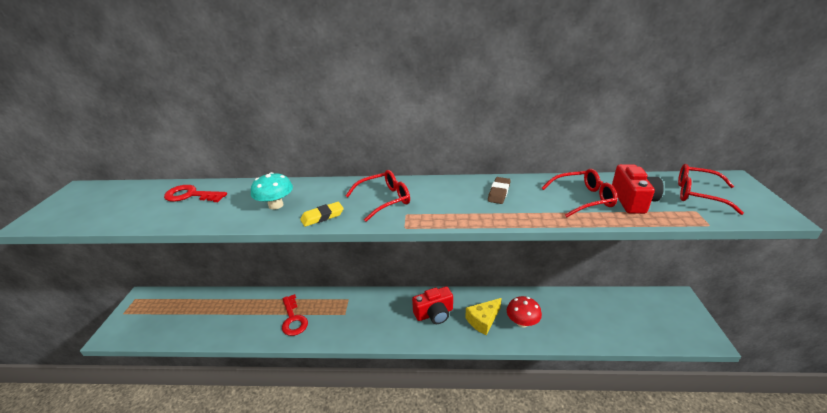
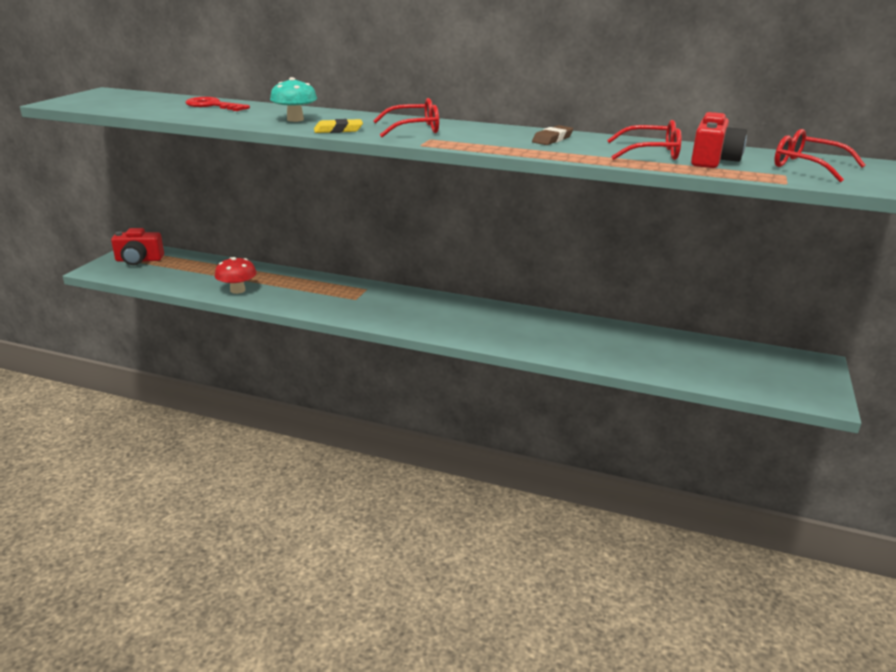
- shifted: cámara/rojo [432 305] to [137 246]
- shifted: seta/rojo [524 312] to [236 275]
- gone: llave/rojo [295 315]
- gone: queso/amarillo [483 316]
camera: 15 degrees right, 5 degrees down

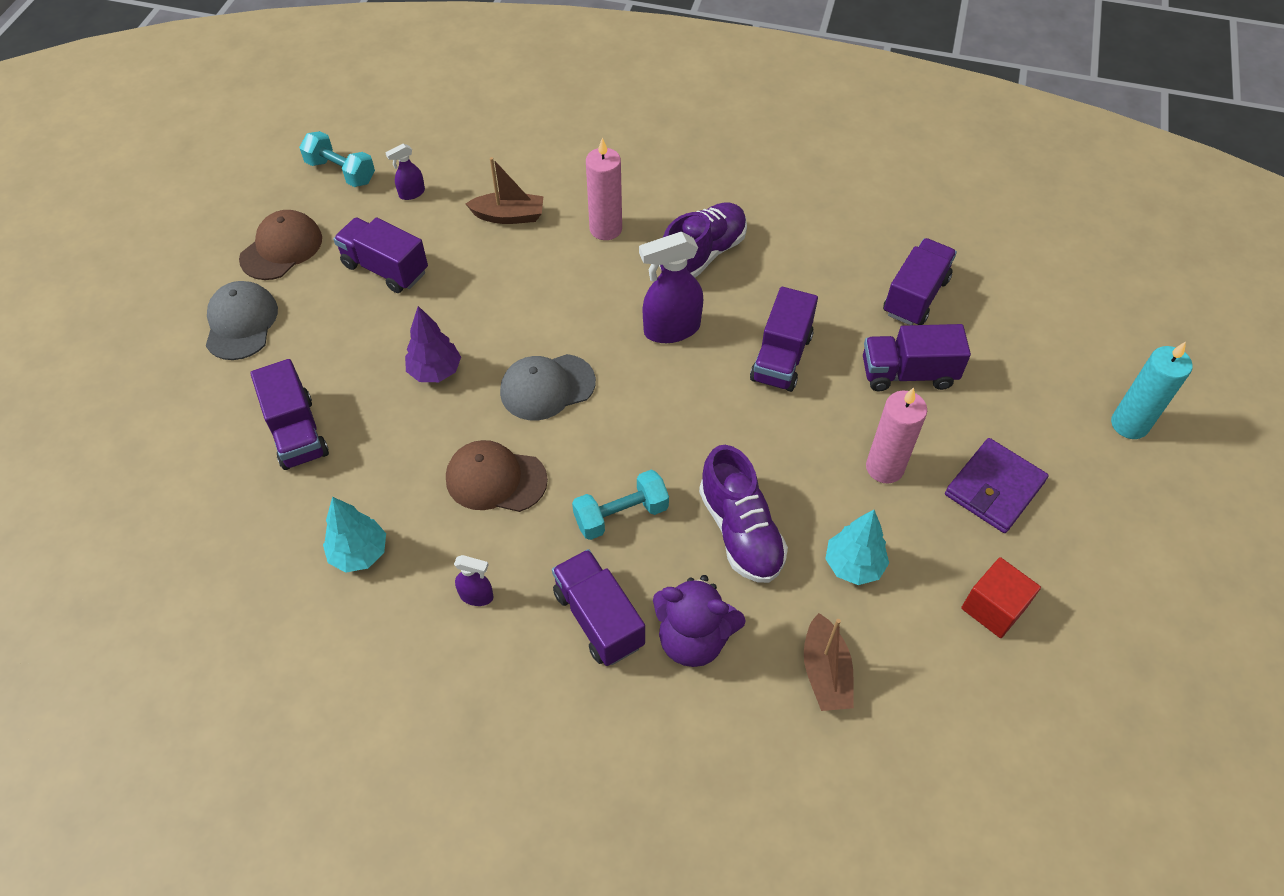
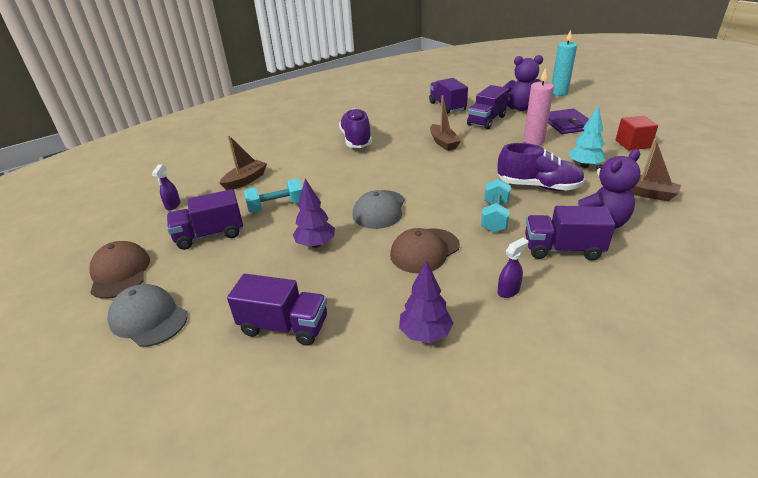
- shifted: mancuerna/turquesa [337 159] to [273 195]
- repainted: árbol/turquesa [354 534] to árbol/morado [426 301]
- swapped: camión/morado [784 339] to barco/marrón [445 123]
- new: osito/morado [523 83]
- gone: vela/rosa [604 189]
- gone: pulverizador/morado [671 287]
camera: 50 degrees left, 20 degrees down

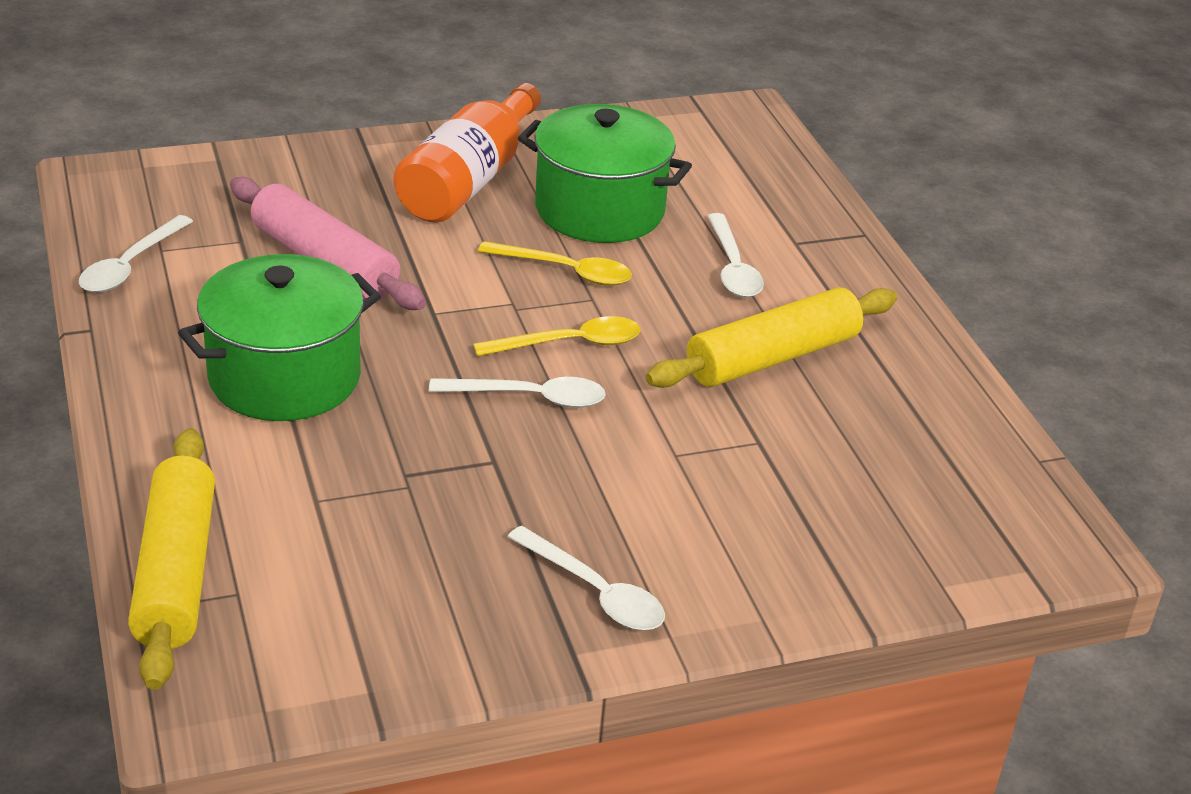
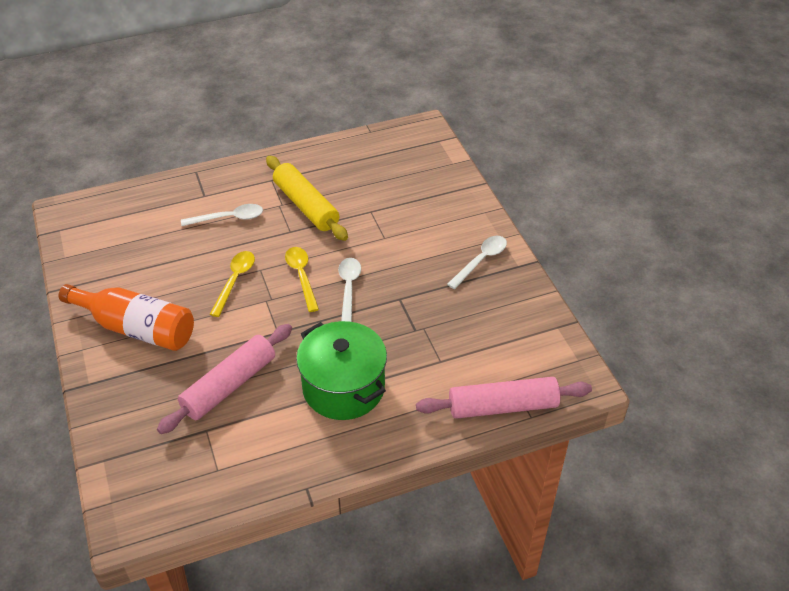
- repainted: rodillo/amarillo [171 559] to rodillo/rosa [504 398]
- gone: cuchara/blanco [136 254]
- gone: olla/verde [605 173]
camera: 90 degrees left, 10 degrees up

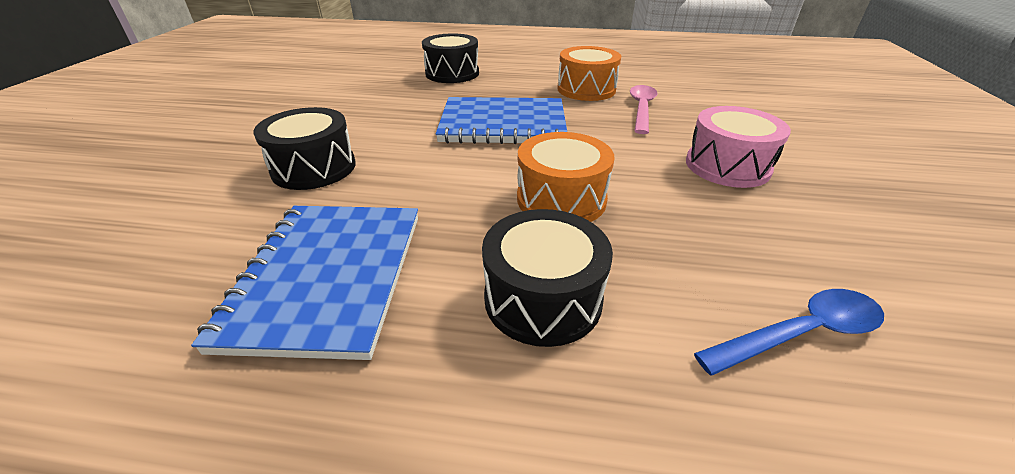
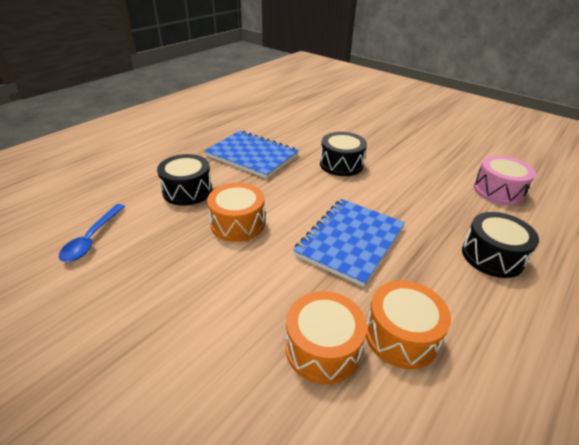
- swapped: cuchara/rosa [644 109] to tambor/naranja [326 337]
- shifted: tambor/rosa [738 147] to [504 180]
camera: 120 degrees right, 0 degrees up

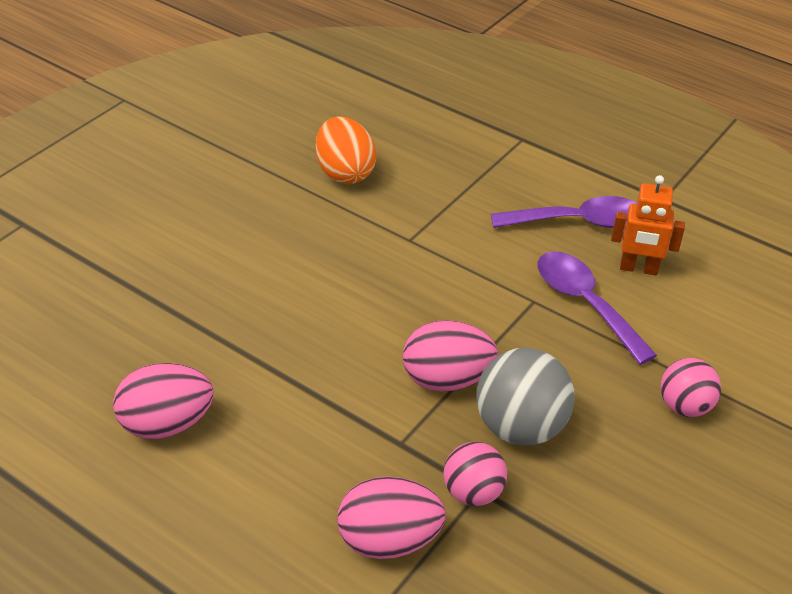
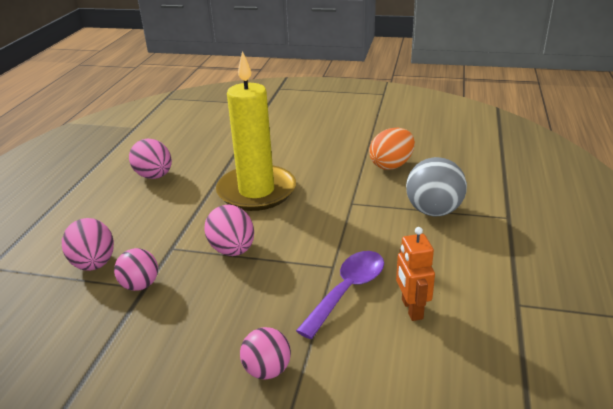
- new: vela/amarillo [256 131]
- shifted: pelota/gris [525 397] to [436 186]
- gone: cuchara/morado [564 212]
camera: 70 degrees right, 10 degrees down

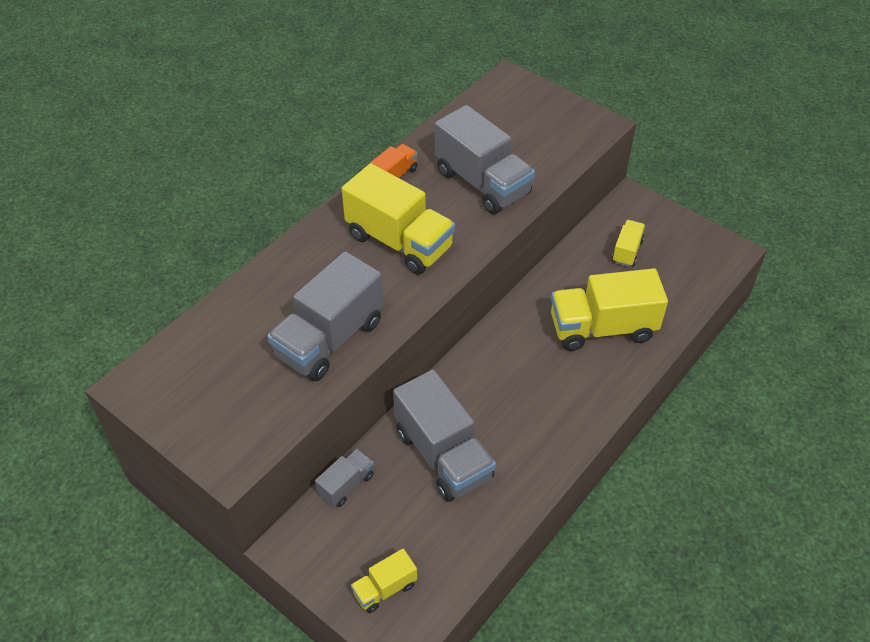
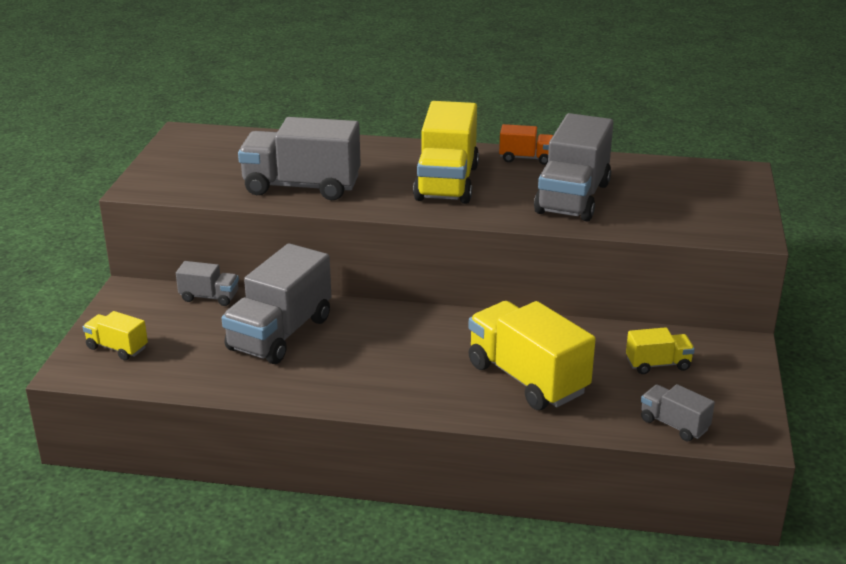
- new: camión/gris [678 412]
camera: 60 degrees right, 20 degrees down

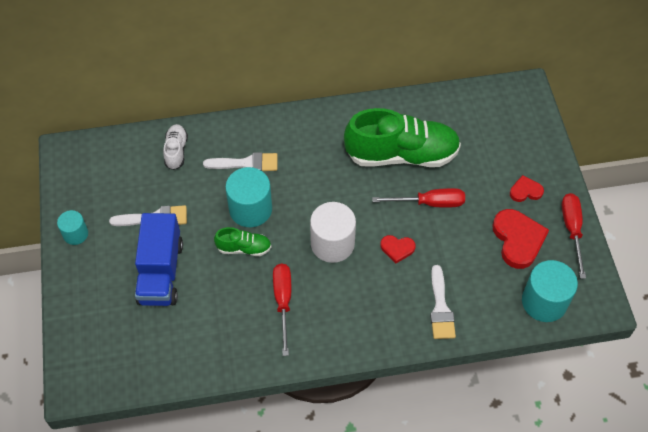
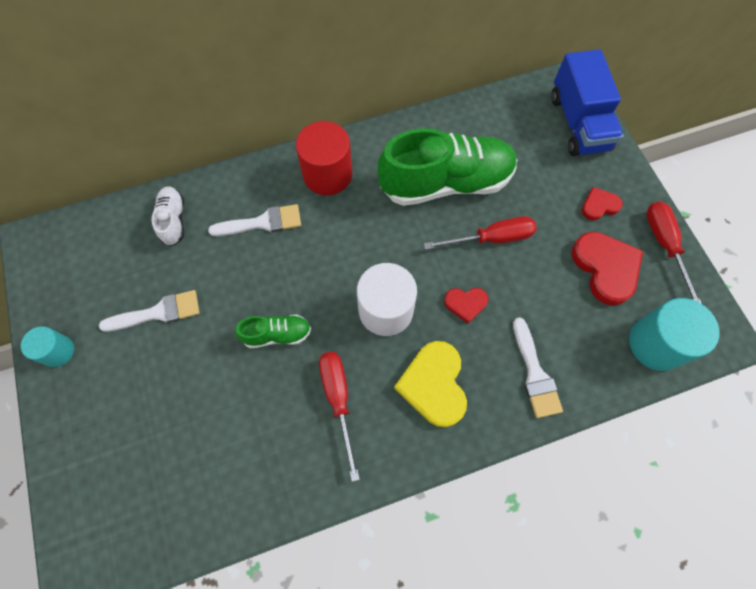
- new: cilindro/rojo [324 158]
- new: corazón/amarillo [430 384]
- shifted: camión/azul [159 259] to [587 102]
- gone: cilindro/turquesa [248 197]
camera: 10 degrees left, 10 degrees up

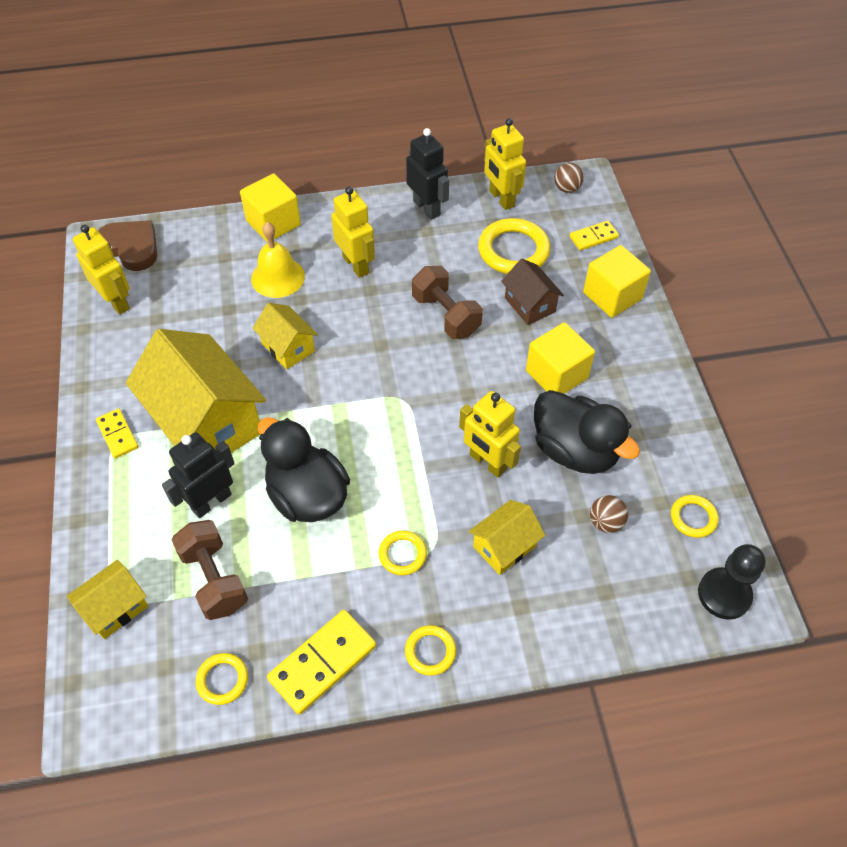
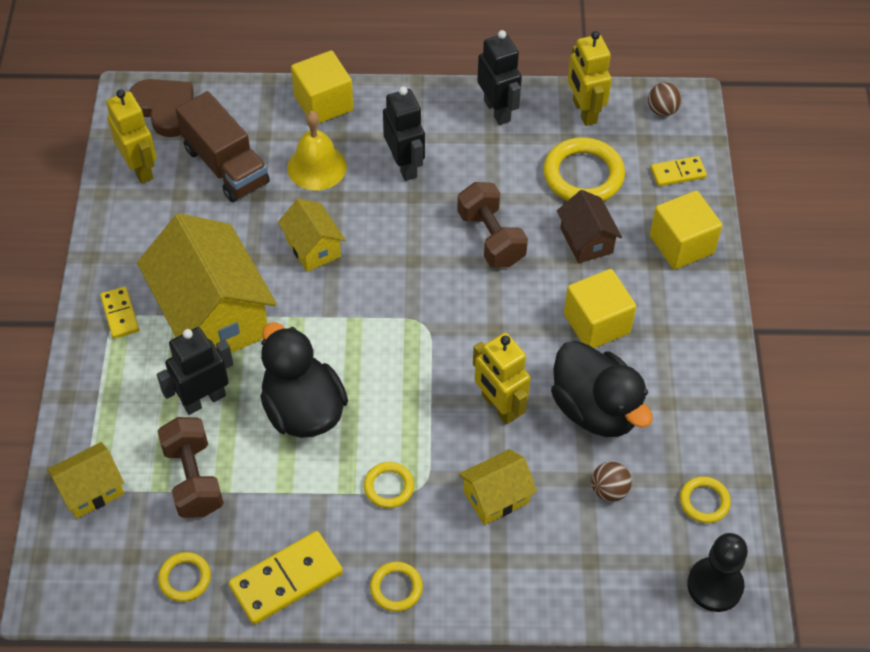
- new: camión/marrón [222 146]
- repainted: robot/amarillo [353 232] to robot/negro [404 134]
camera: 10 degrees right, 0 degrees up

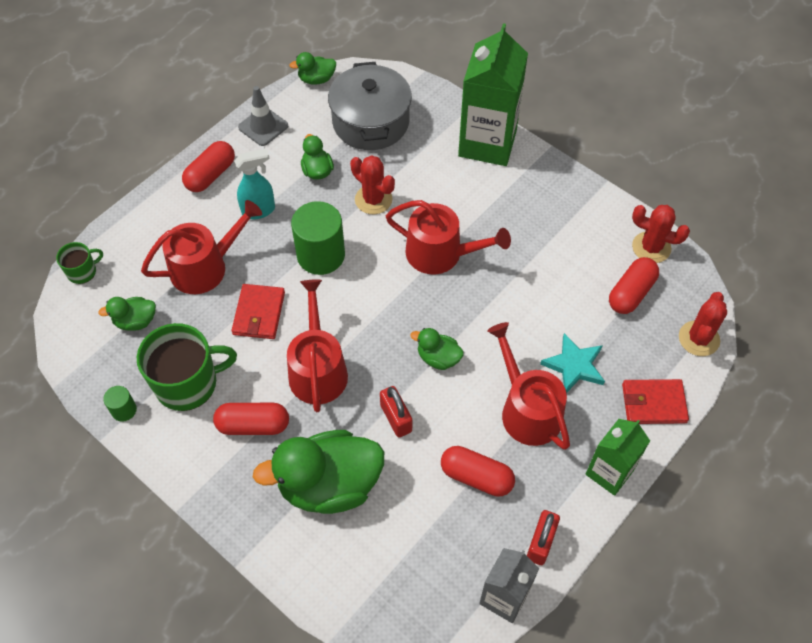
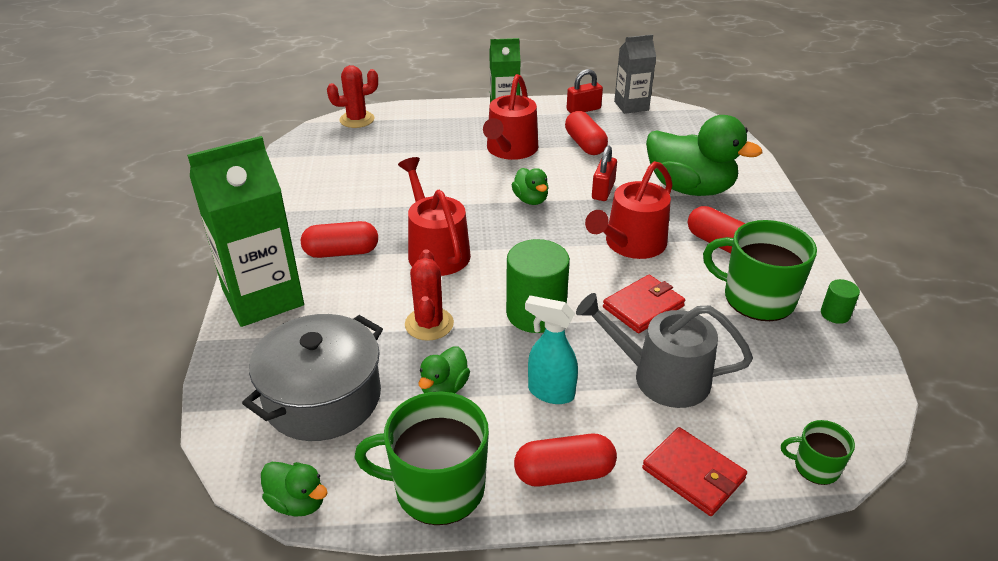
- shifted: cápsula/rojo [634 285] to [339 239]
- swapped: cono de tráfico/gris [263 116] to taza/verde [421 458]
- repainted: regadera/rojo [201 247] to regadera/gris [664 350]
- shifted: cartera/rojo [655 401] to [694 471]
- gone: pato/verde [127 314]
- gone: estrella/turquesa [572 363]
- gone: cactus/rojo [661 234]
camera: 135 degrees left, 20 degrees down

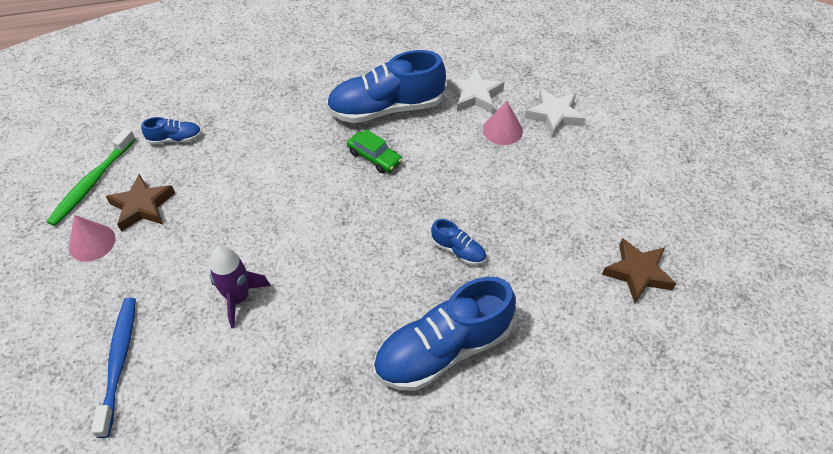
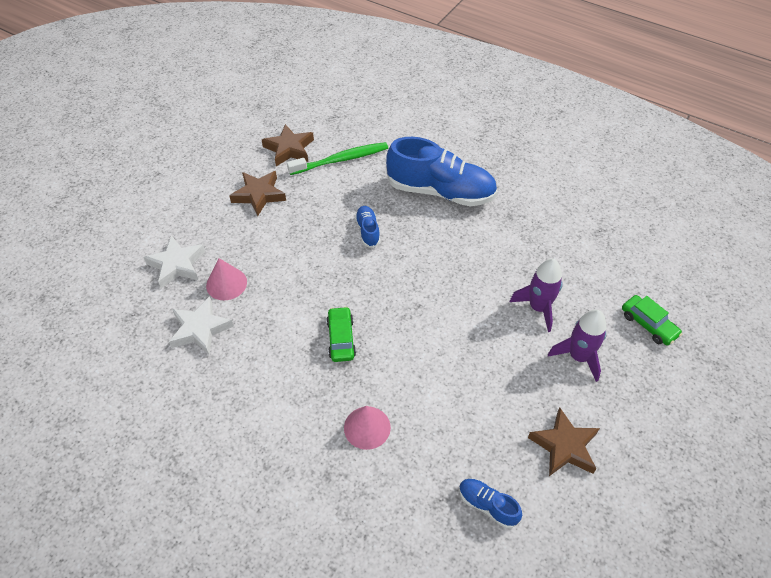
- new: estrella/marrón [257 193]
- shifted: cepillo de dientes/verde [91 177] to [337 158]
- shifted: cono/rosa [92 238] to [367 428]
- new: cohete/morado [577 345]
- swapped: cepillo de dientes/azul [113 367] to coche/verde [652 320]
- gone: zapato/azul [386 86]
camera: 135 degrees left, 0 degrees up

